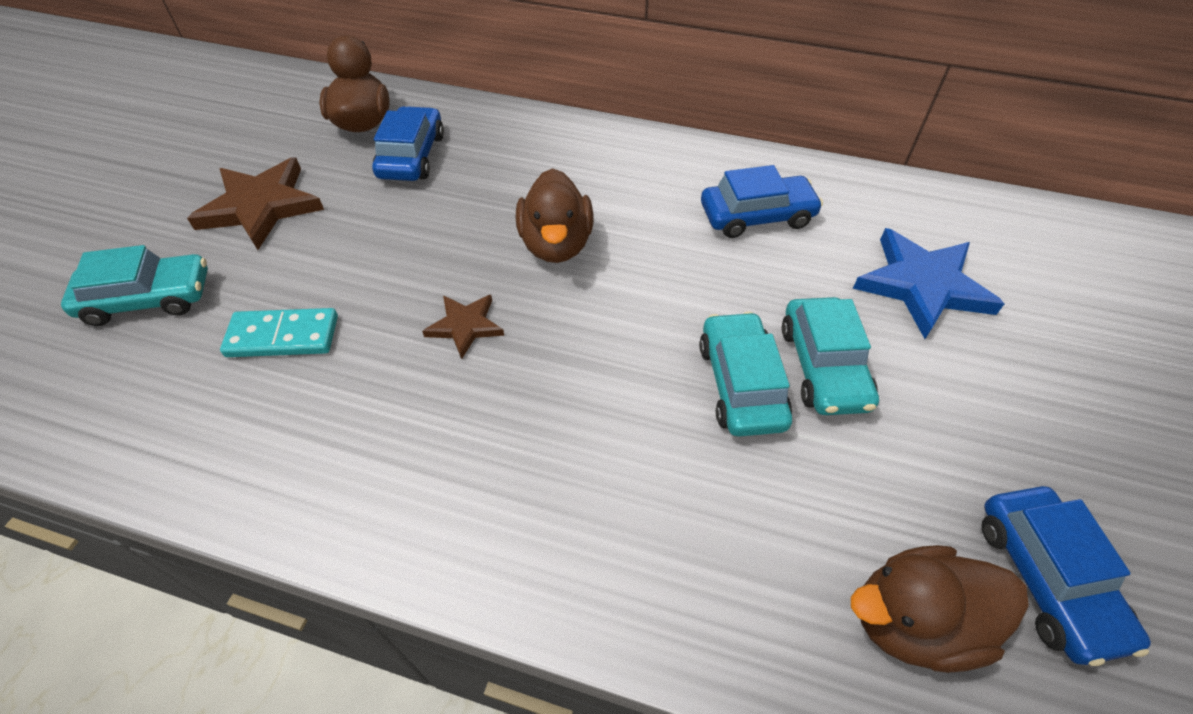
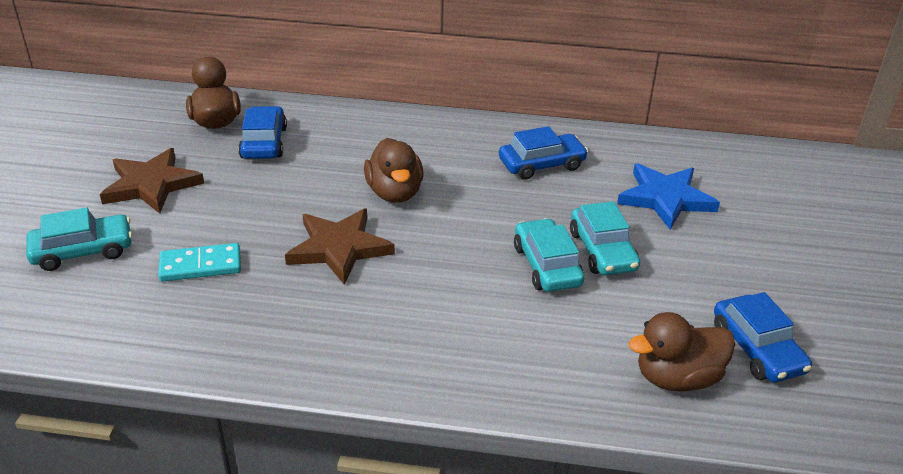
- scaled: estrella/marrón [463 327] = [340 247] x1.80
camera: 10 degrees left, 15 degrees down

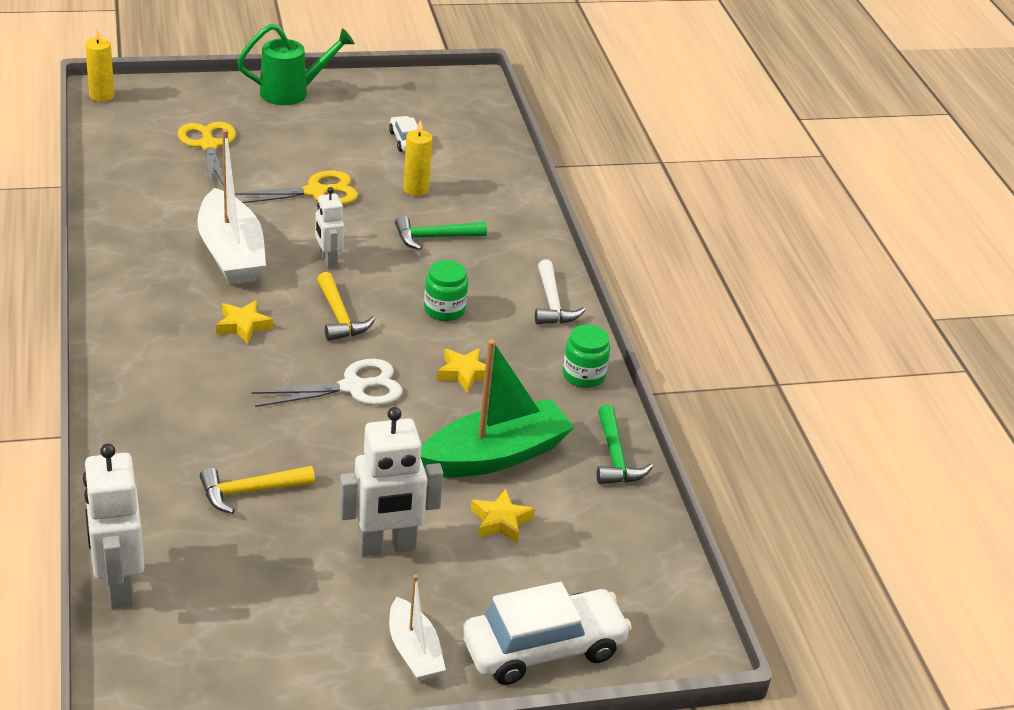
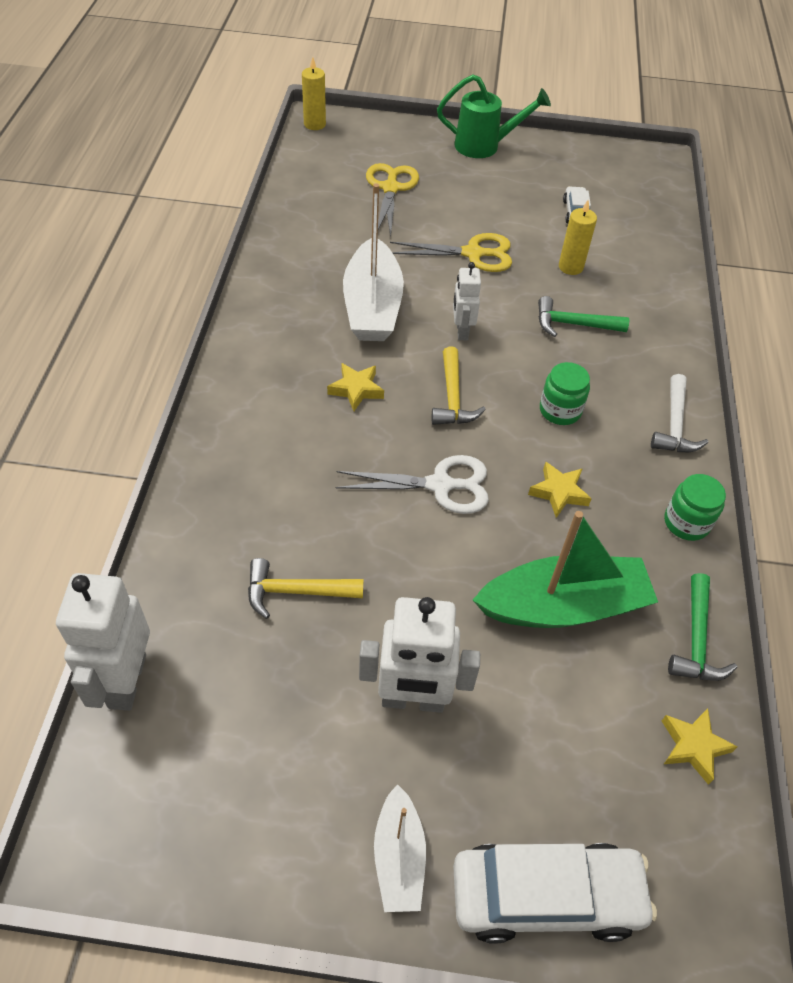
- shifted: estrella/amarillo [503 516] to [700 746]
camera: 20 degrees right, 15 degrees up

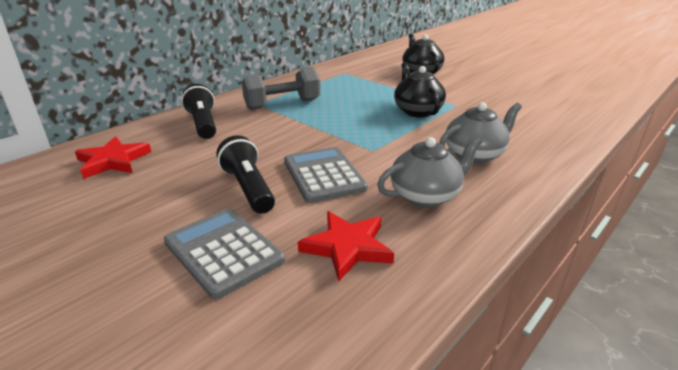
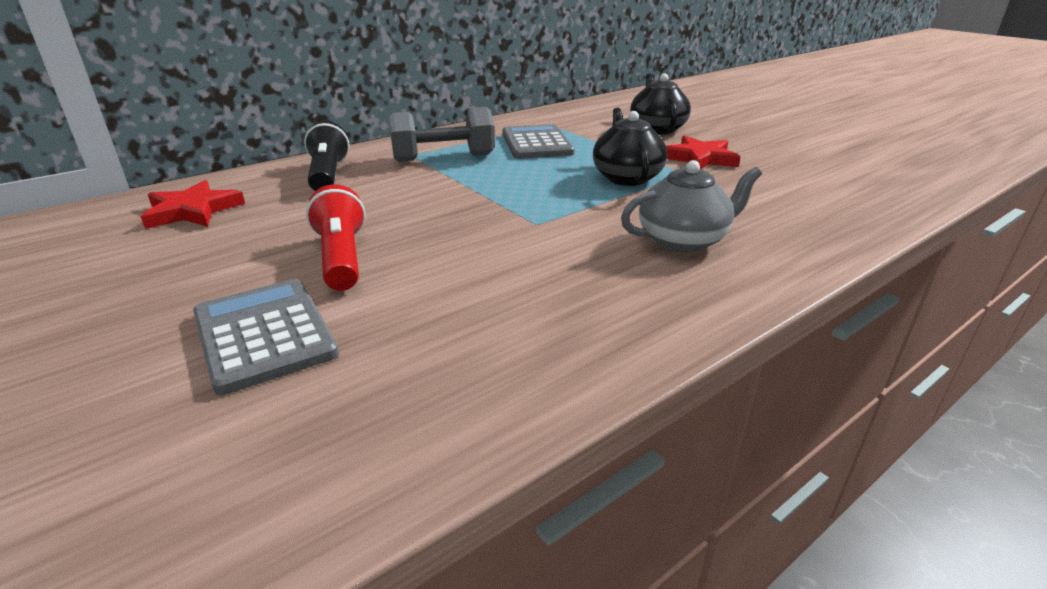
- repainted: lámpara de mano/negro [245 174] to lámpara de mano/rojo [336 237]
- shifted: calculadora/gris [326 175] to [538 141]
- shifted: estrella/rojo [346 246] to [703 152]
- gone: tetera/gris [429 172]
camera: 10 degrees right, 0 degrees up

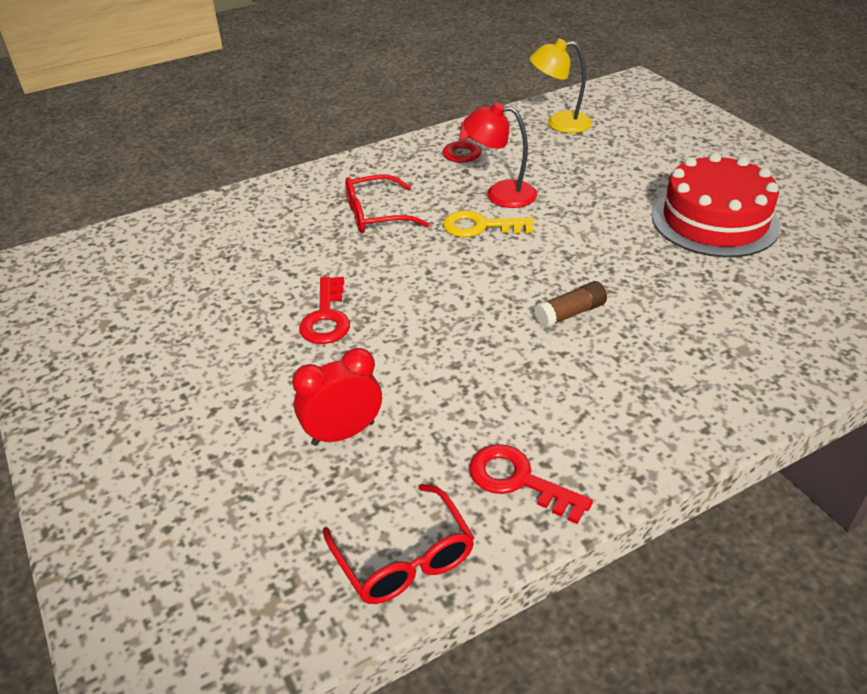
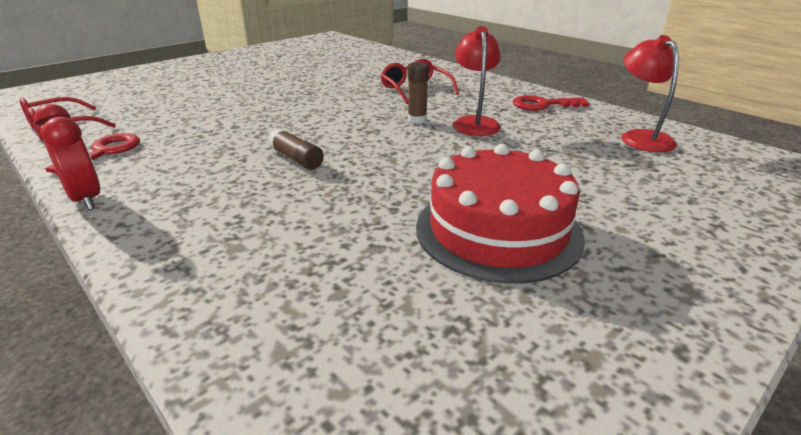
- shifted: despertador/rojo [337 397] to [67 157]
- swapped: llave/amarillo [488 224] to barra de pegamento/marrón [418 93]
- repainted: lámpara/amarillo [561 86] to lámpara/rojo [650 93]
- gone: llave/rojo [324 310]
camera: 75 degrees right, 10 degrees down

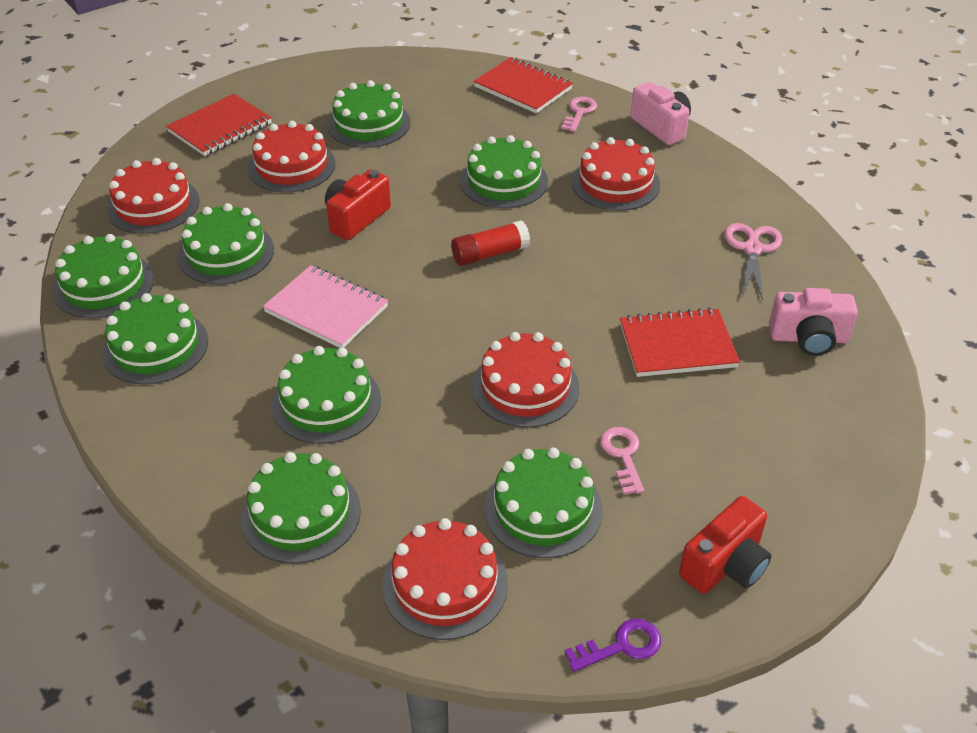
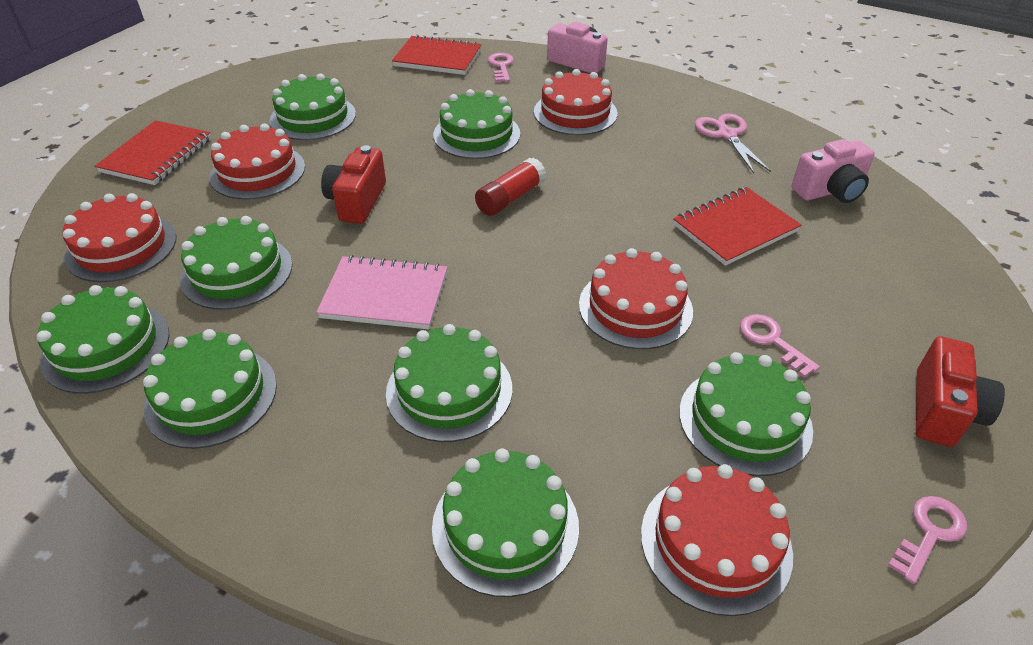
- repainted: llave/morado [612 645] to llave/rosa [927 540]
camera: 25 degrees left, 0 degrees up

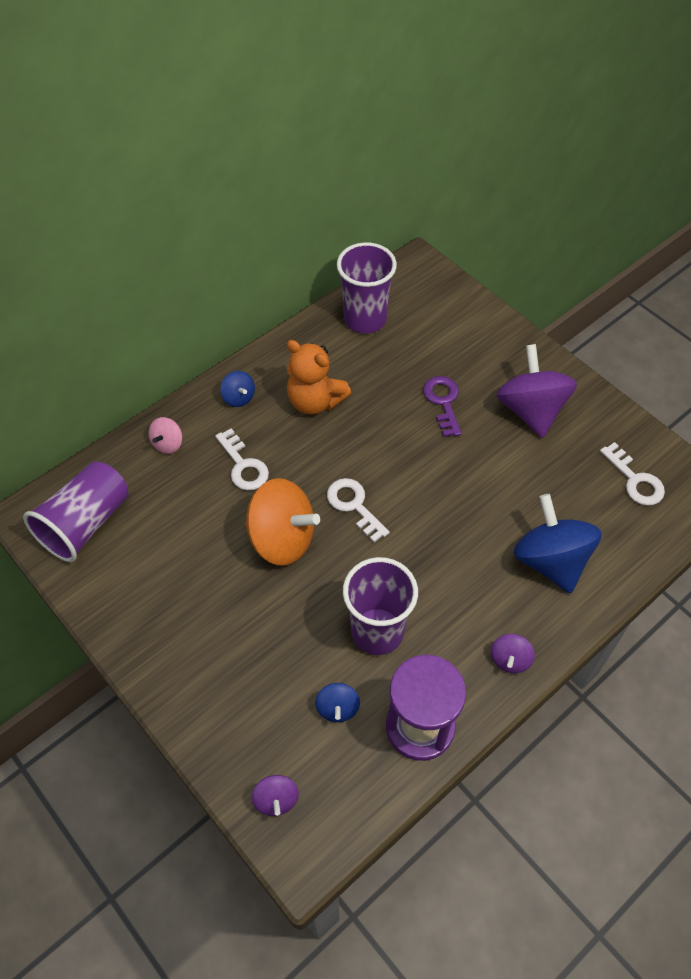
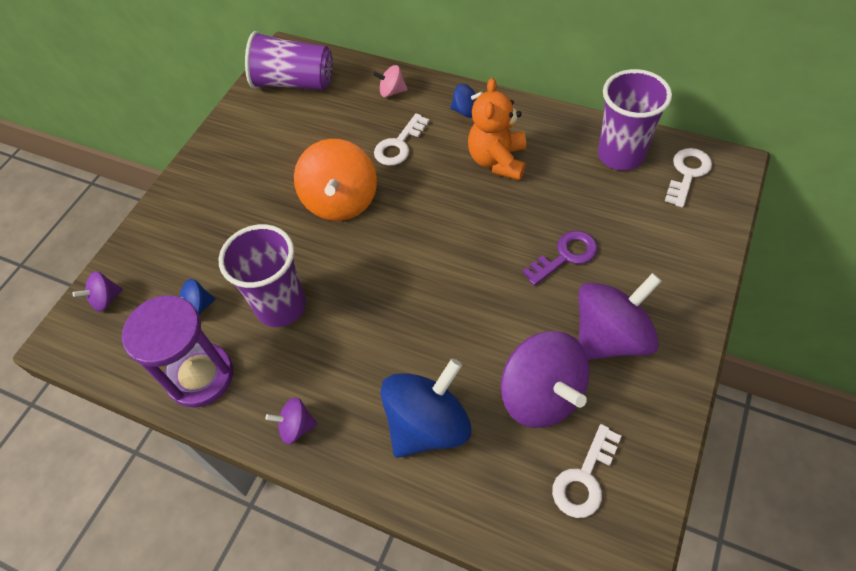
- rotated: peonza/azul [237 389] = [466 101] 105 degrees counterclockwise
- new: peonza/morado [545 379]
- shifted: llave/blanco [358 510] to [688 178]
camera: 70 degrees right, 0 degrees up

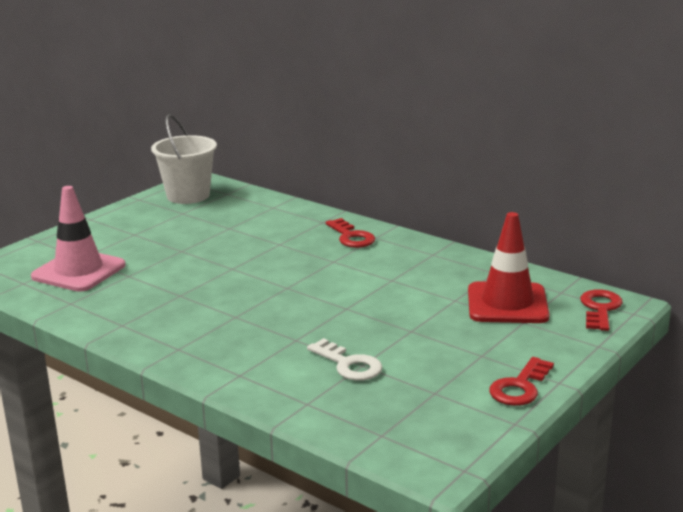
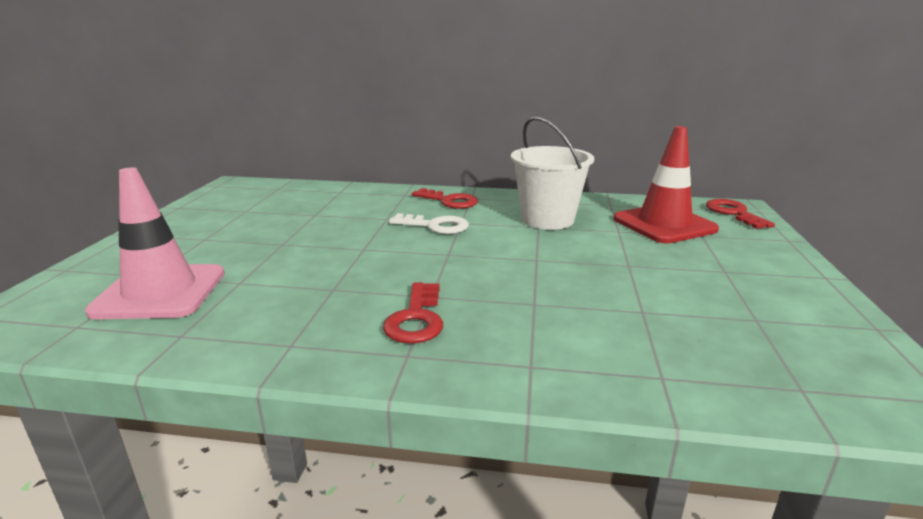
- shifted: llave/rojo [521 381] to [413 313]
- shifted: llave/blanco [344 359] to [429 223]
- shifted: balde/blanco [184 159] to [552 173]
camera: 30 degrees left, 0 degrees up

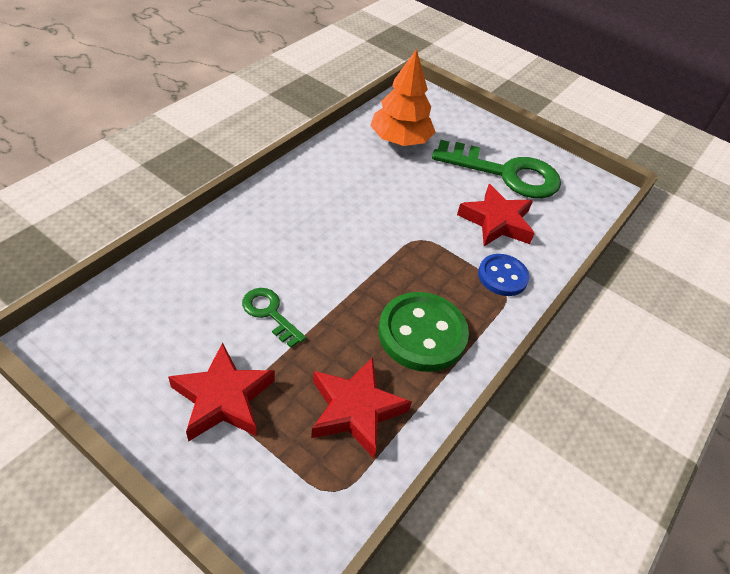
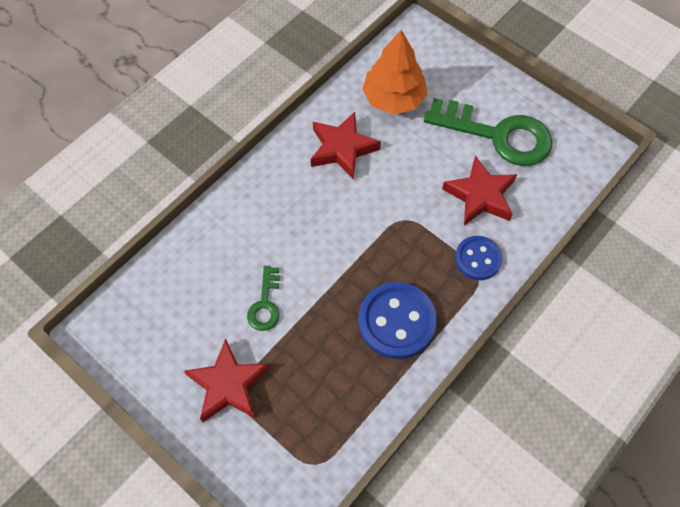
- rotated: llave/verde [274 318] = [263 298] 135 degrees counterclockwise
- shifted: estrella/rojo [361 407] to [346 145]
- repainted: botón/verde [423 332] to botón/azul [397 320]
camera: 10 degrees right, 15 degrees up

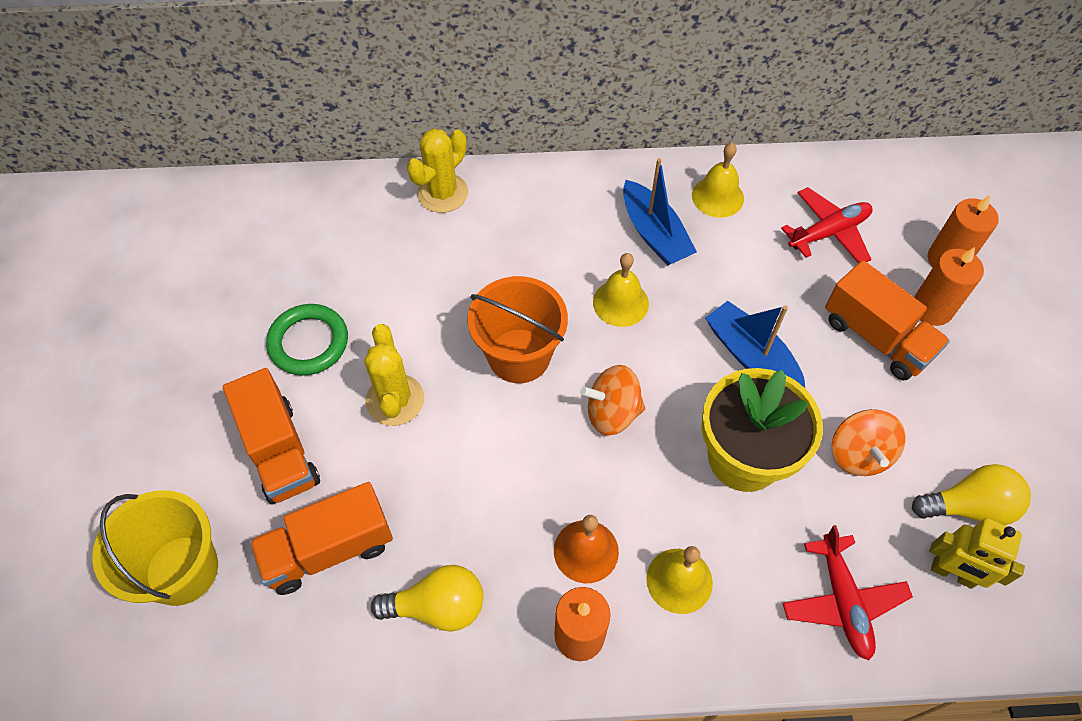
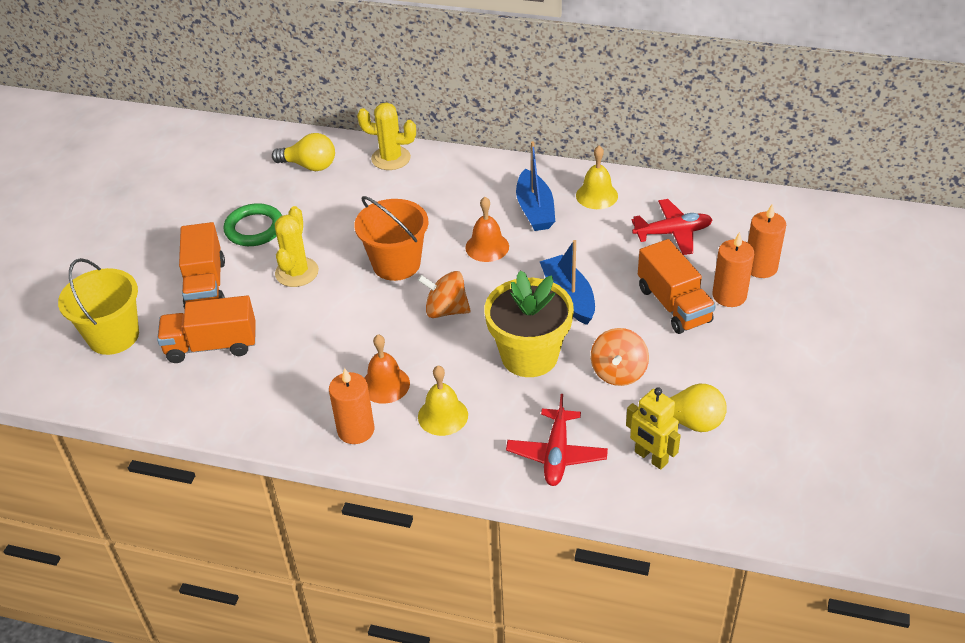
- shifted: bombilla/amarillo [427 598] to [303 152]
- rotated: cactus/amarillo [437 170] = [386 136] 45 degrees clockwise
- repainted: campana/amarillo [621 290] to campana/naranja [487 229]
camera: 20 degrees right, 15 degrees down

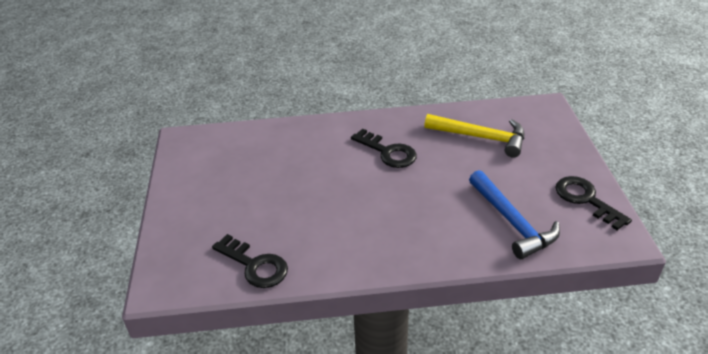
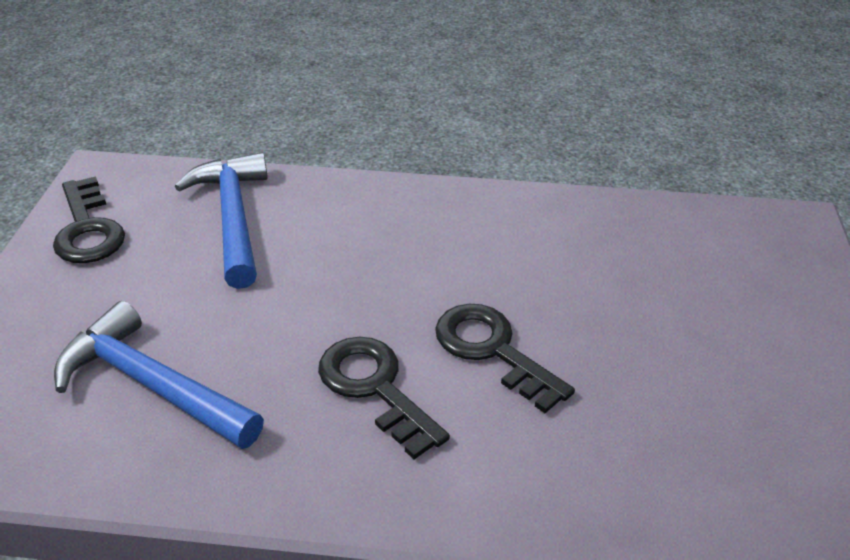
- repainted: martillo/amarillo [474 136] to martillo/azul [159 375]
- shifted: llave/negro [250 261] to [505 358]
camera: 170 degrees left, 0 degrees up

